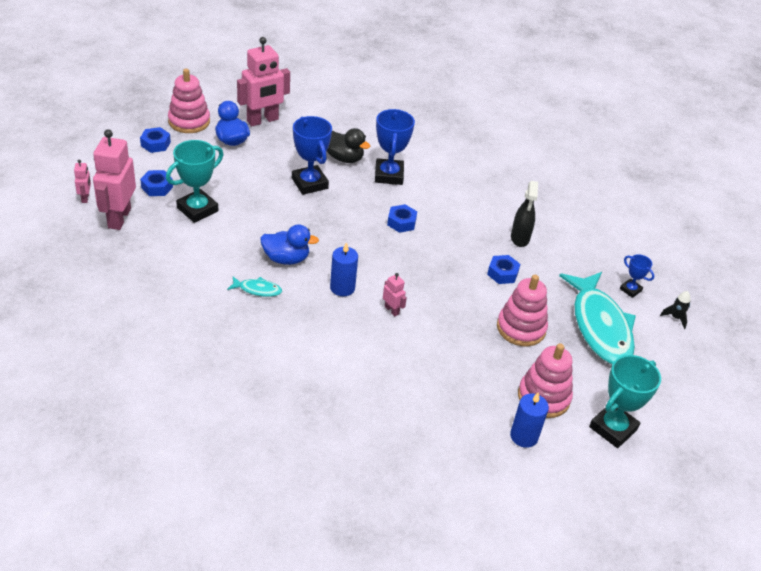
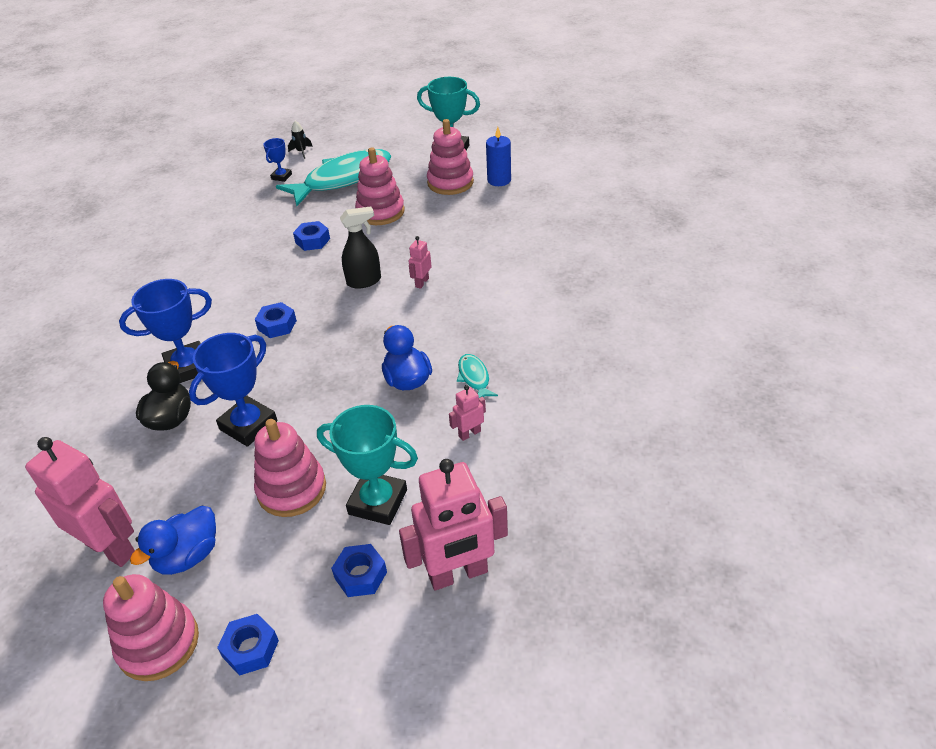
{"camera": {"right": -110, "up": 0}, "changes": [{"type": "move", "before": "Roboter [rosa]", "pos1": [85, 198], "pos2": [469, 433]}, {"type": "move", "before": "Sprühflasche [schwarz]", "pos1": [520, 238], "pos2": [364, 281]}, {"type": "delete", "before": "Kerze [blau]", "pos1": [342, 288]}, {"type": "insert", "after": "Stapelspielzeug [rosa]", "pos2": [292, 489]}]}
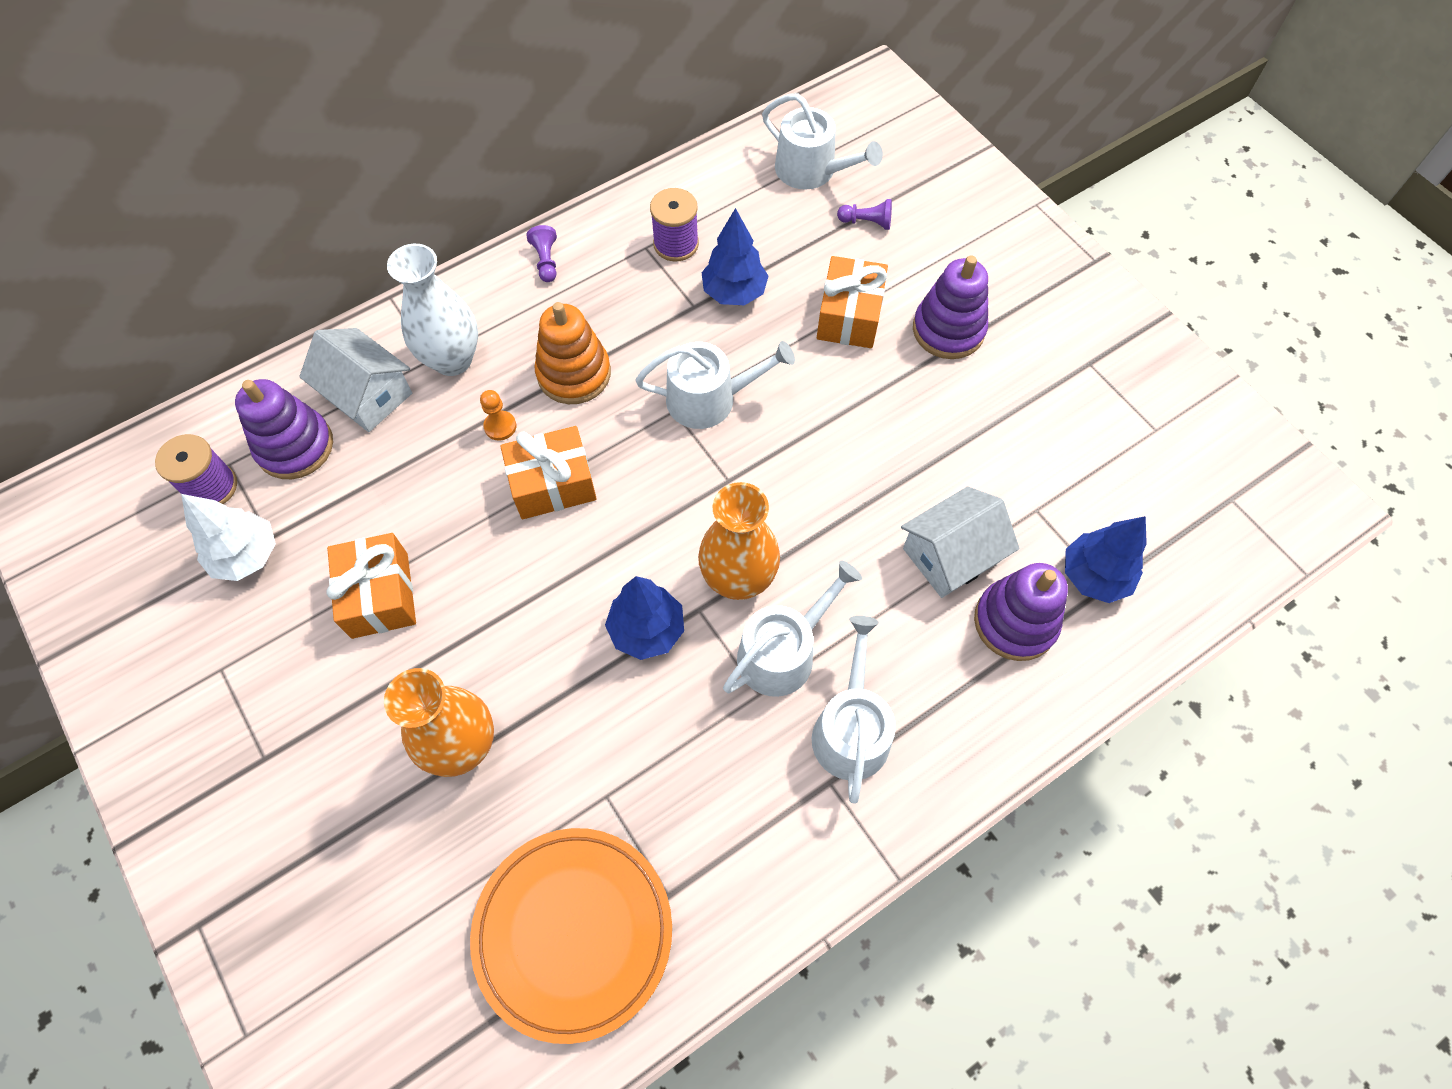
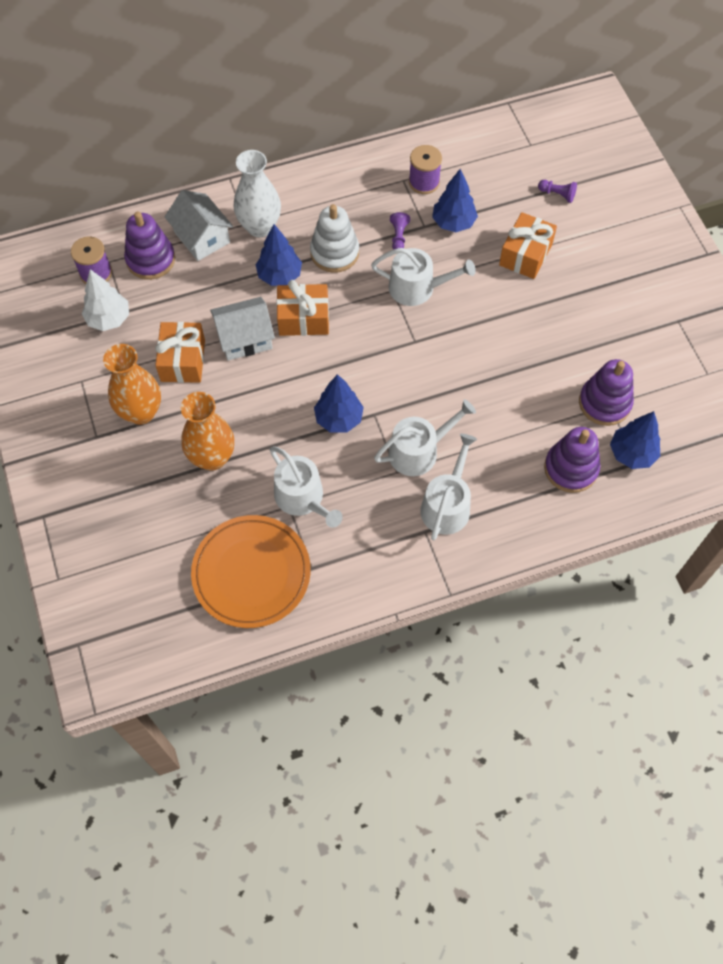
{"camera": {"right": 15, "up": 0}, "changes": [{"type": "move", "before": "Gießkanne [weiß]", "pos1": [812, 171], "pos2": [303, 498]}, {"type": "move", "before": "Bauer [lila]", "pos1": [546, 261], "pos2": [398, 236]}, {"type": "move", "before": "Stapelspielzeug [lila]", "pos1": [948, 330], "pos2": [604, 403]}, {"type": "recolor", "before": "Stapelspielzeug [orange]", "after": "Stapelspielzeug [weiß]", "pos1": [574, 374], "pos2": [334, 253]}, {"type": "replace", "before": "Bauer [orange]", "after": "Baum [blau]", "pos1": [500, 426], "pos2": [280, 275]}, {"type": "move", "before": "Vase [orange]", "pos1": [738, 579], "pos2": [141, 412]}, {"type": "move", "before": "Haus [weiß]", "pos1": [950, 555], "pos2": [244, 338]}]}
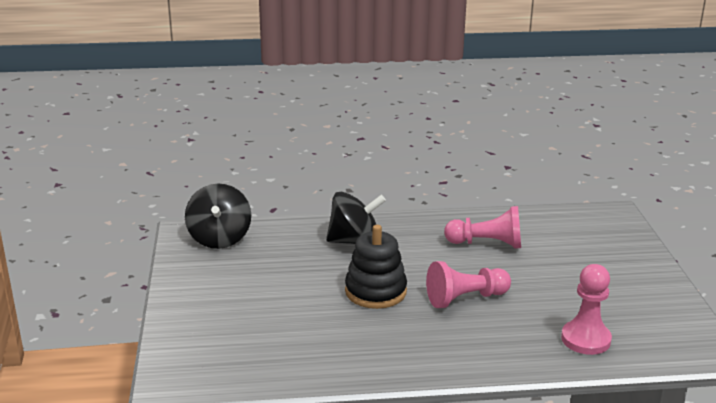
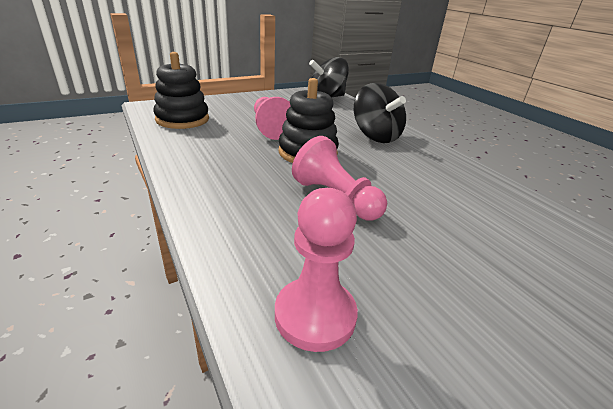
{"camera": {"right": 65, "up": 5}, "changes": [{"type": "move", "before": "Bauer [rosa]", "pos1": [487, 243], "pos2": [270, 128]}, {"type": "insert", "after": "Stapelspielzeug [schwarz]", "pos2": [182, 119]}]}
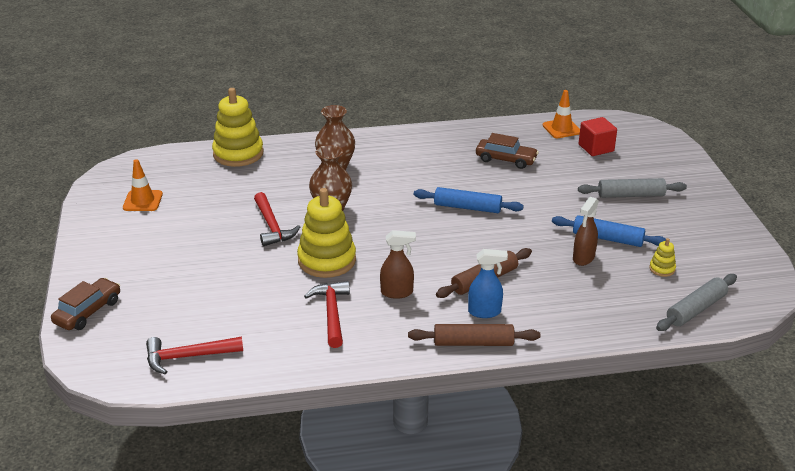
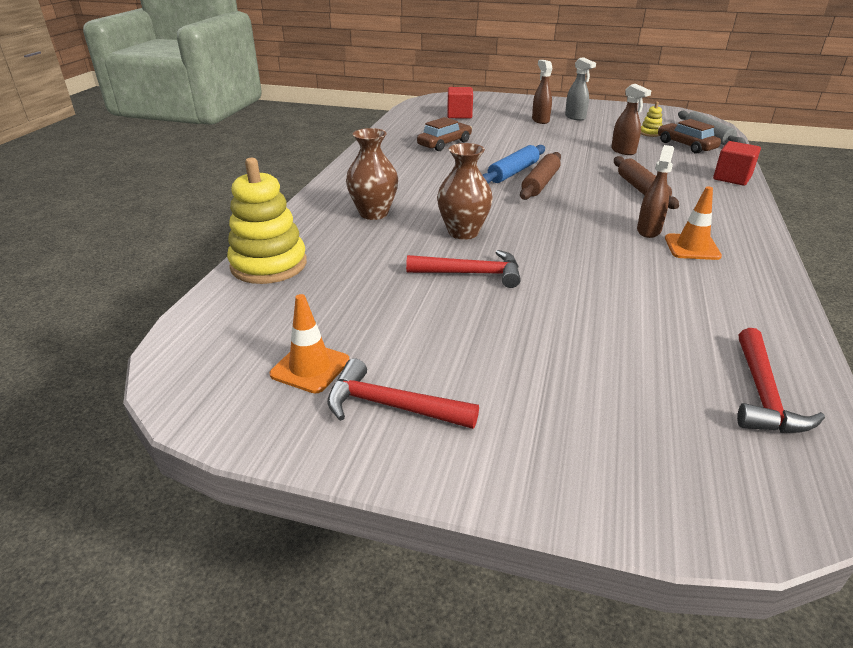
{"camera": {"right": -65, "up": 0}, "changes": [{"type": "move", "before": "Leitkegel [orange]", "pos1": [561, 129], "pos2": [692, 247]}, {"type": "replace", "before": "Nudelholz [grau]", "after": "Sprühflasche [braun]", "pos1": [630, 195], "pos2": [540, 120]}, {"type": "delete", "before": "Stapelspielzeug [gelb]", "pos1": [327, 260]}, {"type": "delete", "before": "Nudelholz [blau]", "pos1": [607, 238]}, {"type": "delete", "before": "Sprühflasche [blau]", "pos1": [485, 312]}, {"type": "move", "before": "Auto [braun]", "pos1": [88, 312], "pos2": [686, 145]}, {"type": "move", "before": "Hammer [rot]", "pos1": [331, 313], "pos2": [391, 406]}, {"type": "move", "before": "Nudelholz [braun]", "pos1": [473, 343], "pos2": [540, 183]}, {"type": "insert", "after": "Sprühflasche [grau]", "pos2": [575, 117]}, {"type": "insert", "after": "Kubus [rot]", "pos2": [732, 178]}]}
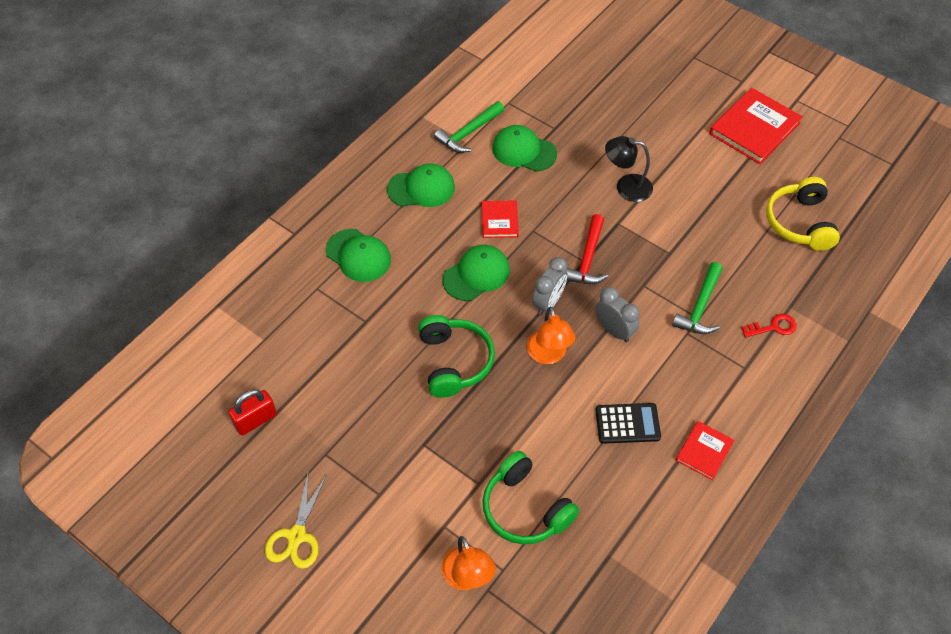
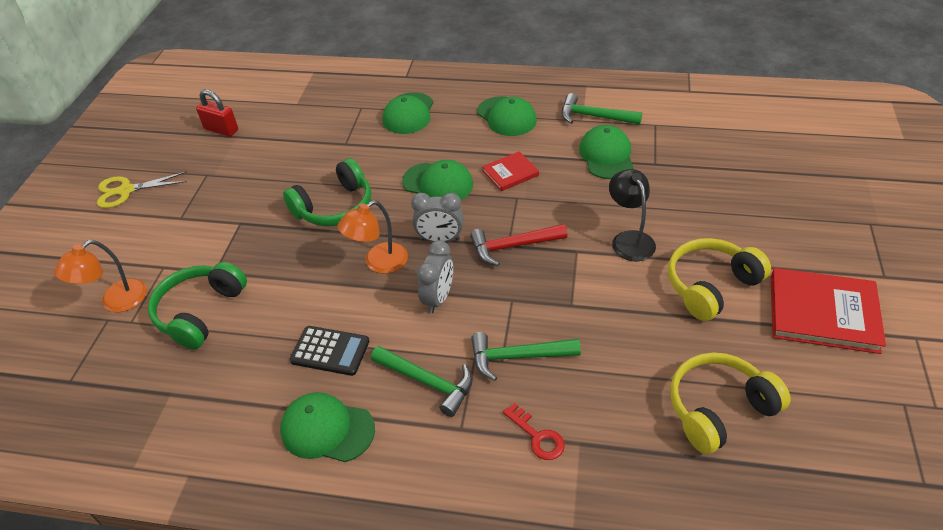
{"camera": {"right": 65, "up": -10}, "changes": [{"type": "rotate", "before": "Taschenrechner [schwarz]", "pos1": [627, 423], "pos2": [330, 351], "turn": -45}, {"type": "replace", "before": "Buch [rot]", "after": "Kappe [grün]", "pos1": [704, 451], "pos2": [327, 429]}, {"type": "insert", "after": "Kopfhörer [gelb]", "pos2": [710, 286]}, {"type": "insert", "after": "Hammer [grün]", "pos2": [427, 382]}]}
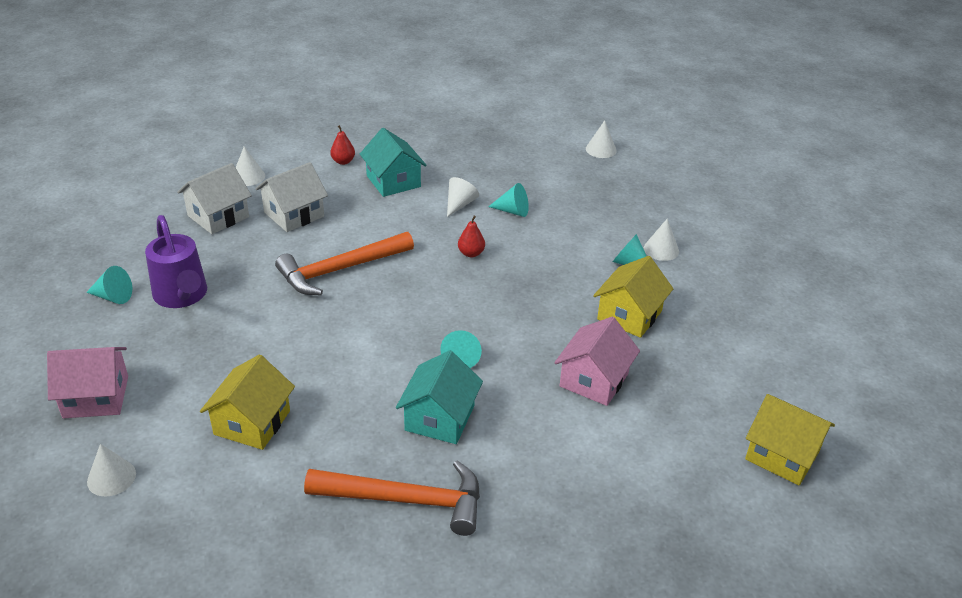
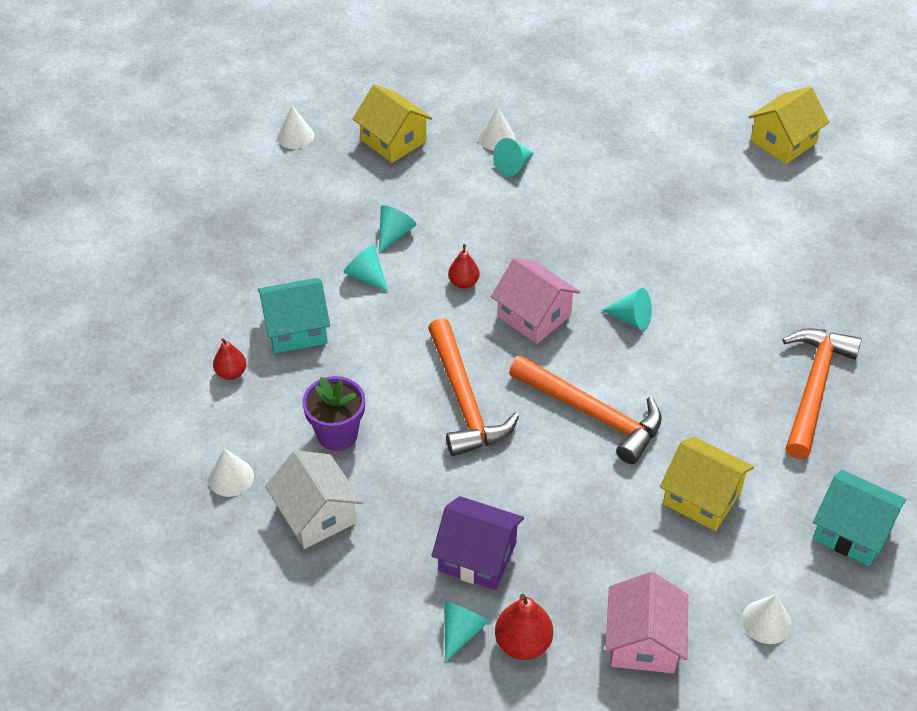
{"camera": {"right": -75, "up": 10}, "changes": [{"type": "replace", "before": "Haus [weiß]", "after": "Blumentopf [lila]", "pos1": [294, 214], "pos2": [337, 434]}, {"type": "recolor", "before": "Kegel [weiß]", "after": "Kegel [türkis]", "pos1": [460, 204], "pos2": [366, 276]}, {"type": "replace", "before": "Gießkanne [lila]", "after": "Haus [lila]", "pos1": [182, 296], "pos2": [477, 556]}, {"type": "move", "before": "Haus [gelb]", "pos1": [629, 315], "pos2": [393, 141]}, {"type": "move", "before": "Haus [rosa]", "pos1": [594, 380], "pos2": [534, 316]}, {"type": "move", "before": "Haus [türkis]", "pos1": [439, 418], "pos2": [851, 531]}, {"type": "insert", "after": "Hammer [orange]", "pos2": [592, 414]}, {"type": "insert", "after": "Birne [rot]", "pos2": [523, 643]}]}
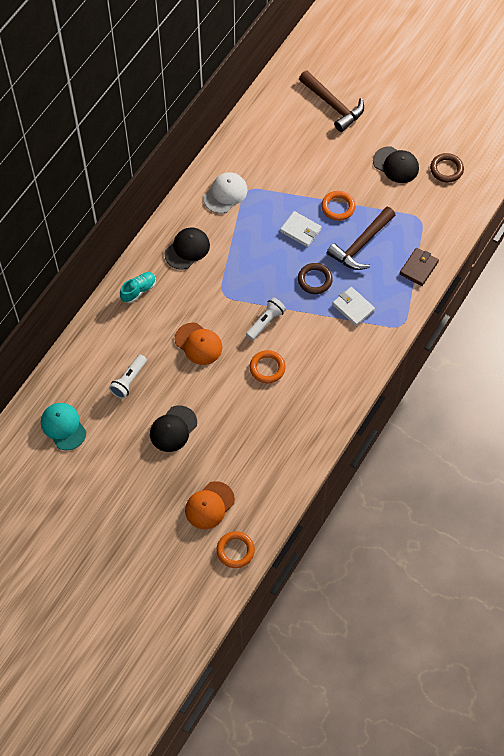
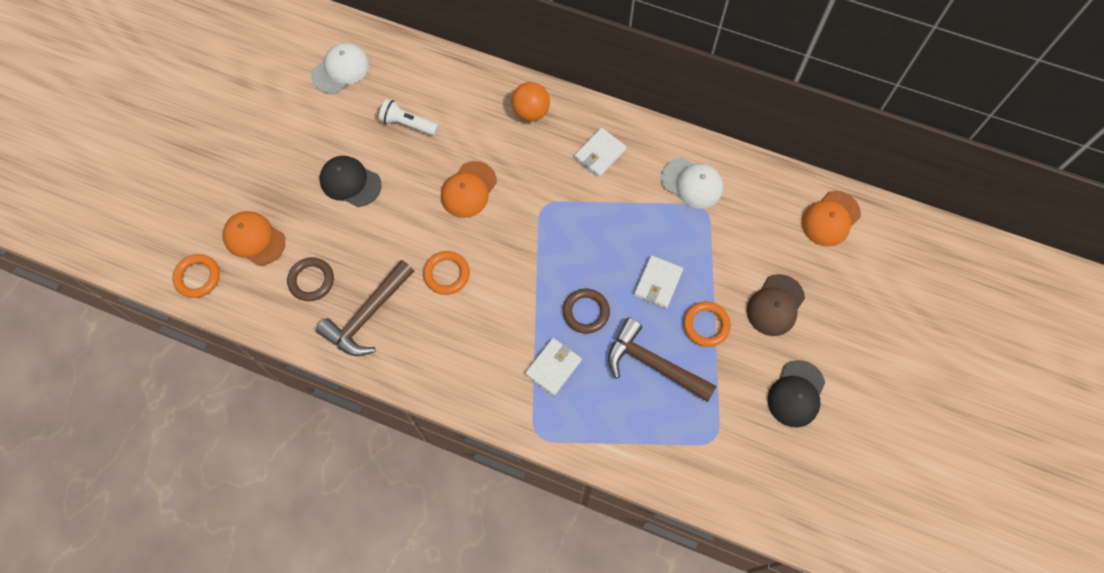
{"camera": {"right": 80, "up": 5}, "changes": [{"type": "move", "before": "Hammer [braun]", "pos1": [333, 105], "pos2": [367, 316]}, {"type": "move", "before": "Ring [braun]", "pos1": [446, 169], "pos2": [311, 280]}, {"type": "replace", "before": "Kappe [schwarz]", "after": "Geldbörse [weiß]", "pos1": [187, 249], "pos2": [599, 154]}, {"type": "delete", "before": "Geldbörse [braun]", "pos1": [418, 268]}, {"type": "replace", "before": "Schuh [türkis]", "after": "Ball [orange]", "pos1": [138, 290], "pos2": [531, 112]}, {"type": "delete", "before": "Taschenlampe [weiß]", "pos1": [265, 322]}, {"type": "recolor", "before": "Kappe [türkis]", "after": "Kappe [weiß]", "pos1": [63, 426], "pos2": [340, 69]}, {"type": "insert", "after": "Kappe [orange]", "pos2": [830, 219]}, {"type": "insert", "after": "Kappe [braun]", "pos2": [775, 305]}]}
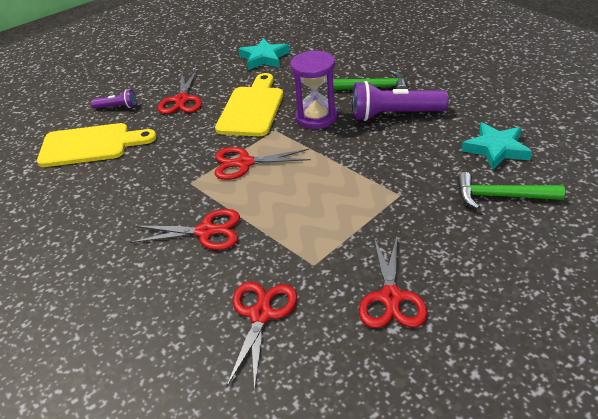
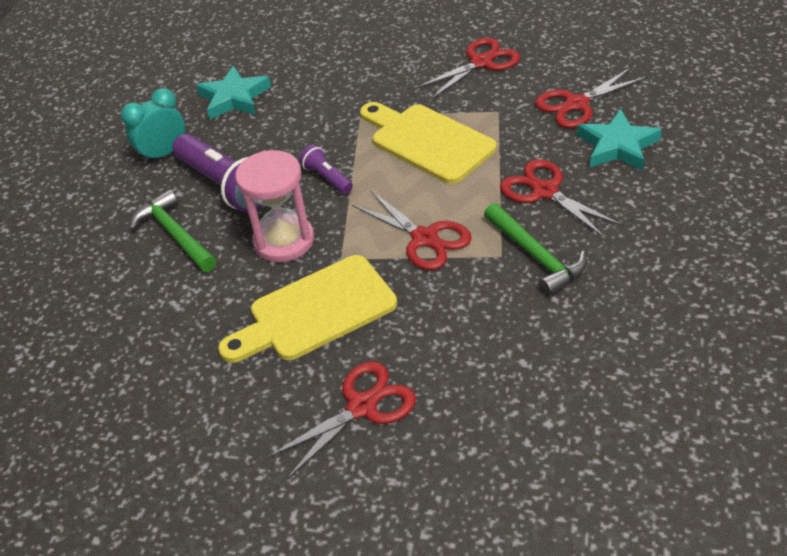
{"camera": {"right": -130, "up": 5}, "changes": [{"type": "move", "before": "Stern [türkis]", "pos1": [264, 58], "pos2": [617, 146]}, {"type": "recolor", "before": "Sanduhr [lila]", "after": "Sanduhr [rosa]", "pos1": [316, 117], "pos2": [284, 241]}, {"type": "move", "before": "Taschenlampe [lila]", "pos1": [117, 107], "pos2": [326, 178]}, {"type": "move", "before": "Schneidebrett [gelb]", "pos1": [90, 145], "pos2": [427, 141]}, {"type": "move", "before": "Hammer [grün]", "pos1": [501, 196], "pos2": [536, 256]}, {"type": "insert", "after": "Wecker [türkis]", "pos2": [164, 154]}]}
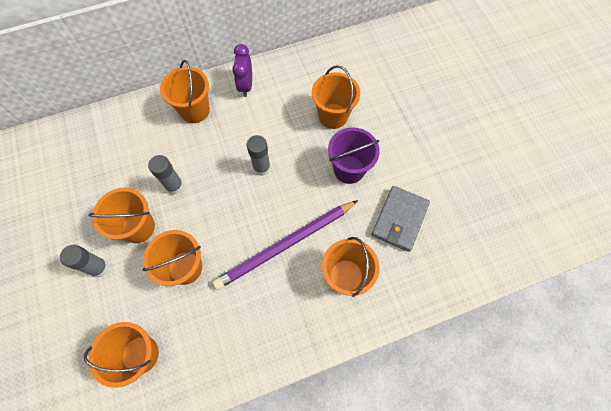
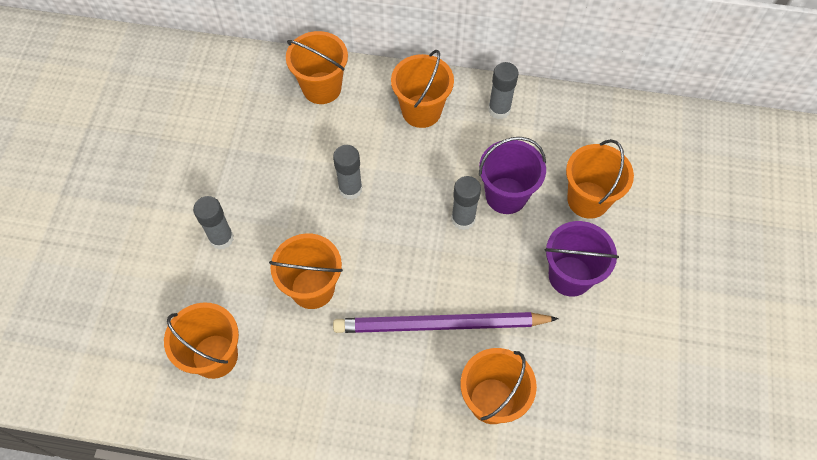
{"camera": {"right": 30, "up": -5}, "changes": [{"type": "replace", "before": "Wecker [lila]", "after": "Klebestift [grau]", "pos1": [246, 85], "pos2": [499, 109]}, {"type": "delete", "before": "Geldbörse [grau]", "pos1": [399, 219]}, {"type": "move", "before": "Eimer [orange]", "pos1": [138, 227], "pos2": [322, 88]}, {"type": "insert", "after": "Eimer [lila]", "pos2": [506, 195]}]}
